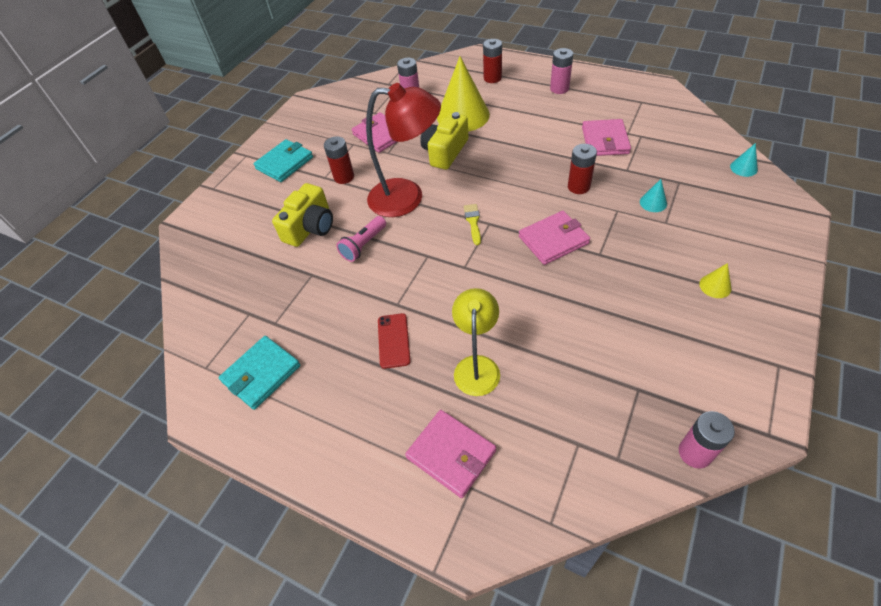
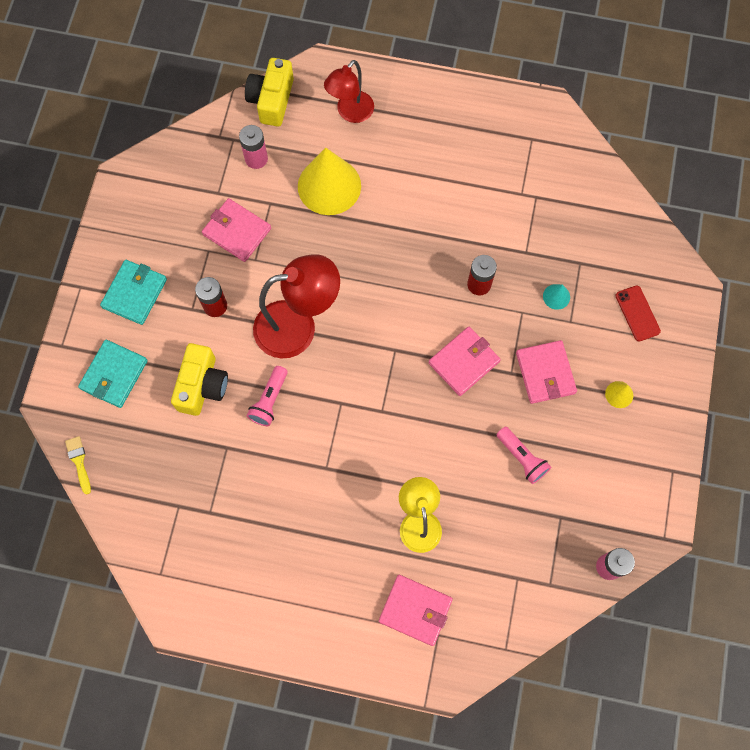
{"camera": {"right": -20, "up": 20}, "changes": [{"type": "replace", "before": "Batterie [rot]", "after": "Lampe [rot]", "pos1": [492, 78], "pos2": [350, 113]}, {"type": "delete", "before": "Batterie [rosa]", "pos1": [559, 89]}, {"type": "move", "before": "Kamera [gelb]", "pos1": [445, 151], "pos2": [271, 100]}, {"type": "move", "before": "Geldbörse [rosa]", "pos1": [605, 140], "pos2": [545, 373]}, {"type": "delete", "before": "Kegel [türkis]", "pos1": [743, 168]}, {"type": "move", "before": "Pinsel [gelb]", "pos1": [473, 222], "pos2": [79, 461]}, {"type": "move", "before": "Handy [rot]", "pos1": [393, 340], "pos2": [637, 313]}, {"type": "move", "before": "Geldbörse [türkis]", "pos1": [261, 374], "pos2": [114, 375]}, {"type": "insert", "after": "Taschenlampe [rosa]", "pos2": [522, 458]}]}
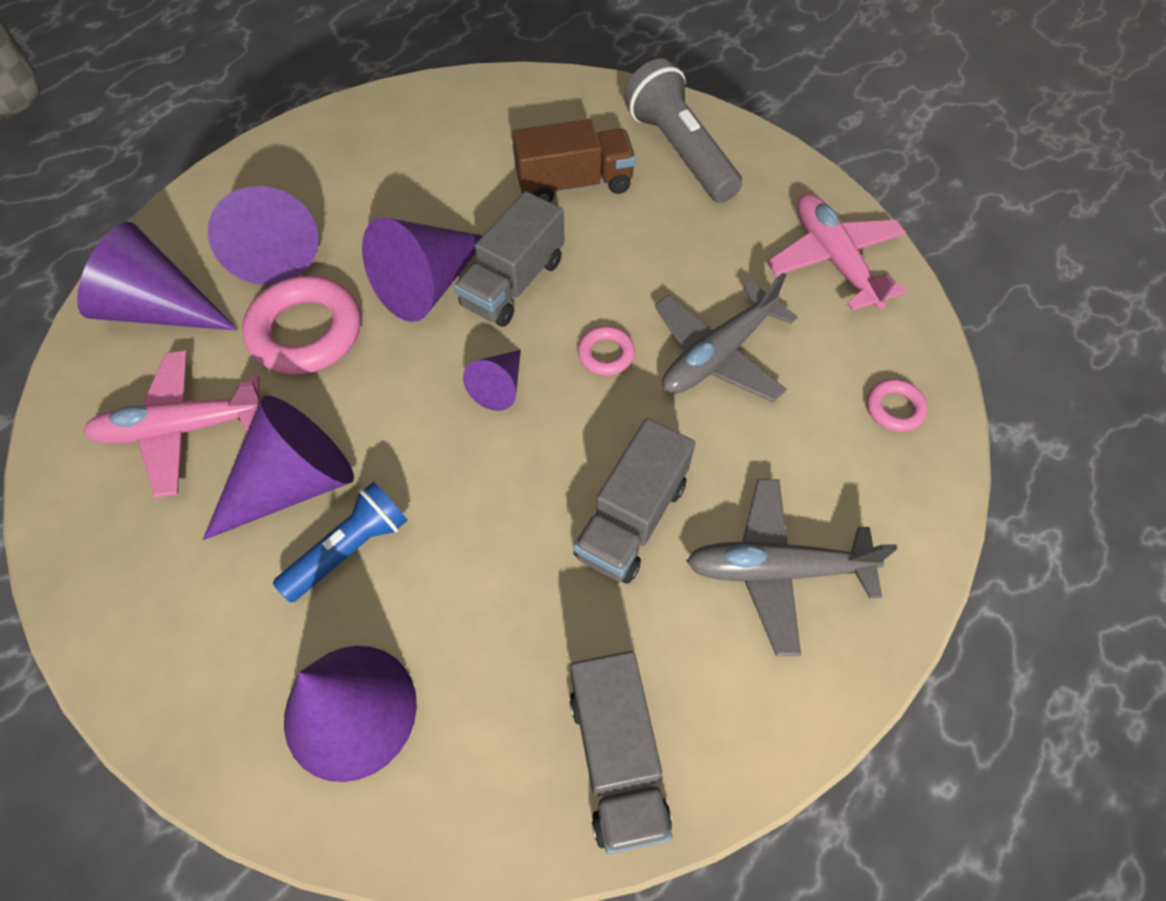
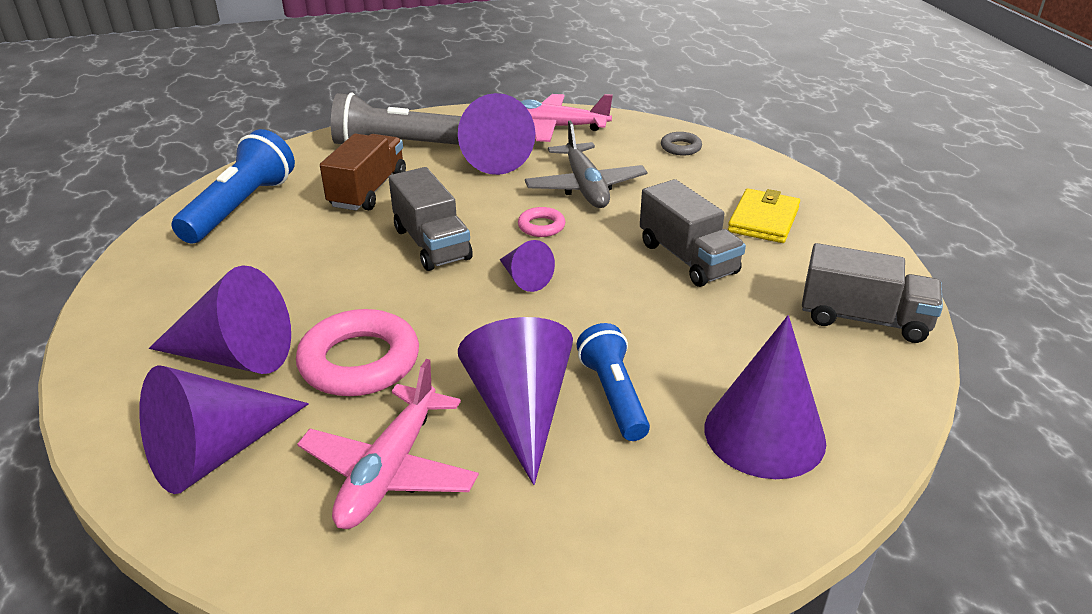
{"camera": {"right": -60, "up": -25}, "changes": [{"type": "move", "before": "Kegel [lila]", "pos1": [428, 284], "pos2": [492, 157]}, {"type": "recolor", "before": "Ring [rosa]", "after": "Ring [grau]", "pos1": [894, 408], "pos2": [680, 147]}, {"type": "replace", "before": "Flugzeug [grau]", "after": "Geldbörse [gelb]", "pos1": [776, 569], "pos2": [763, 220]}, {"type": "insert", "after": "Taschenlampe [blau]", "pos2": [240, 207]}]}
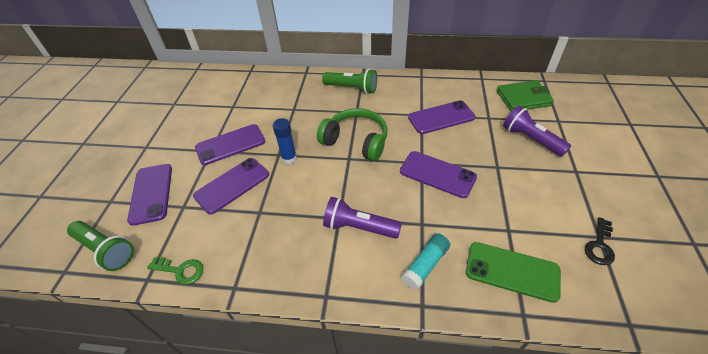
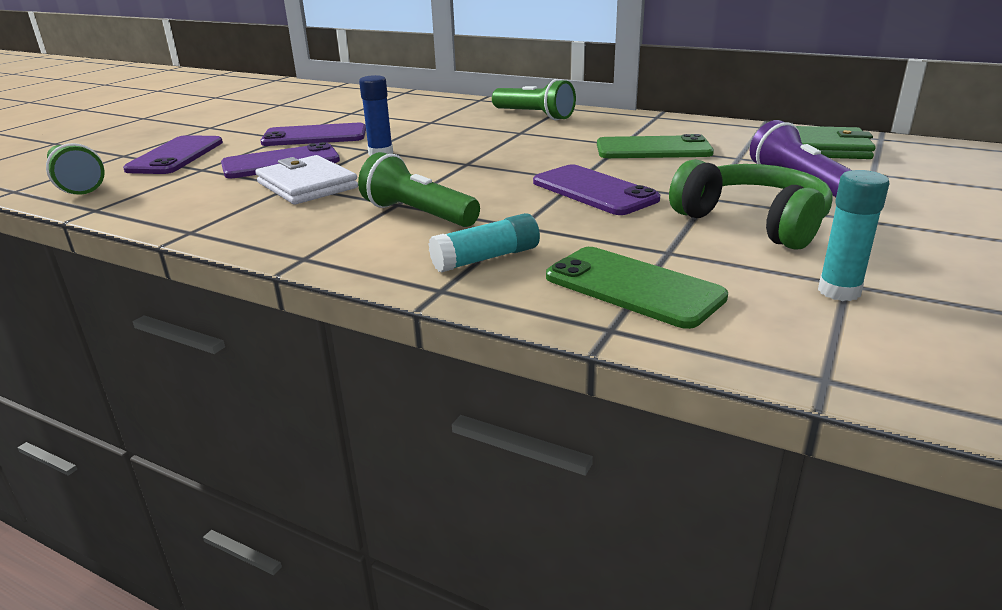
{"camera": {"right": 20, "up": -20}, "changes": [{"type": "recolor", "before": "Handy [lila]", "after": "Handy [grün]", "pos1": [441, 117], "pos2": [653, 149]}, {"type": "move", "before": "Kopfhörer [grün]", "pos1": [356, 141], "pos2": [753, 222]}, {"type": "recolor", "before": "Taschenlampe [lila]", "after": "Taschenlampe [grün]", "pos1": [359, 227], "pos2": [418, 214]}, {"type": "replace", "before": "Schlüssel [schwarz]", "after": "Klebestift [türkis]", "pos1": [599, 245], "pos2": [839, 291]}, {"type": "delete", "before": "Schlüssel [grün]", "pos1": [181, 270]}, {"type": "insert", "after": "Geldbörse [weiß]", "pos2": [307, 185]}]}
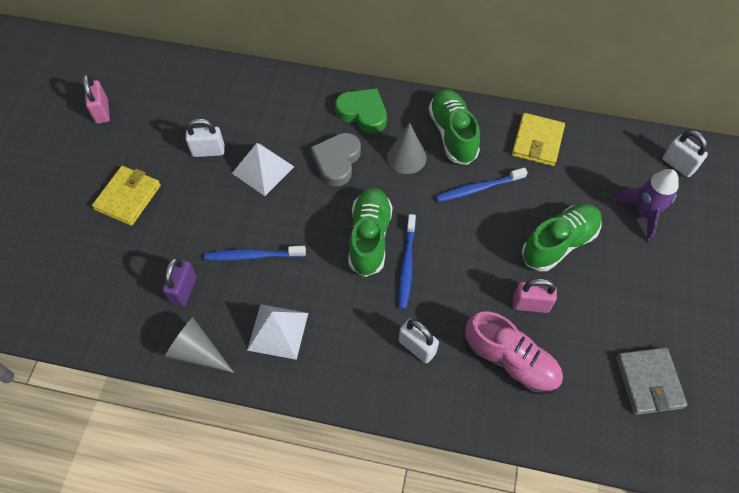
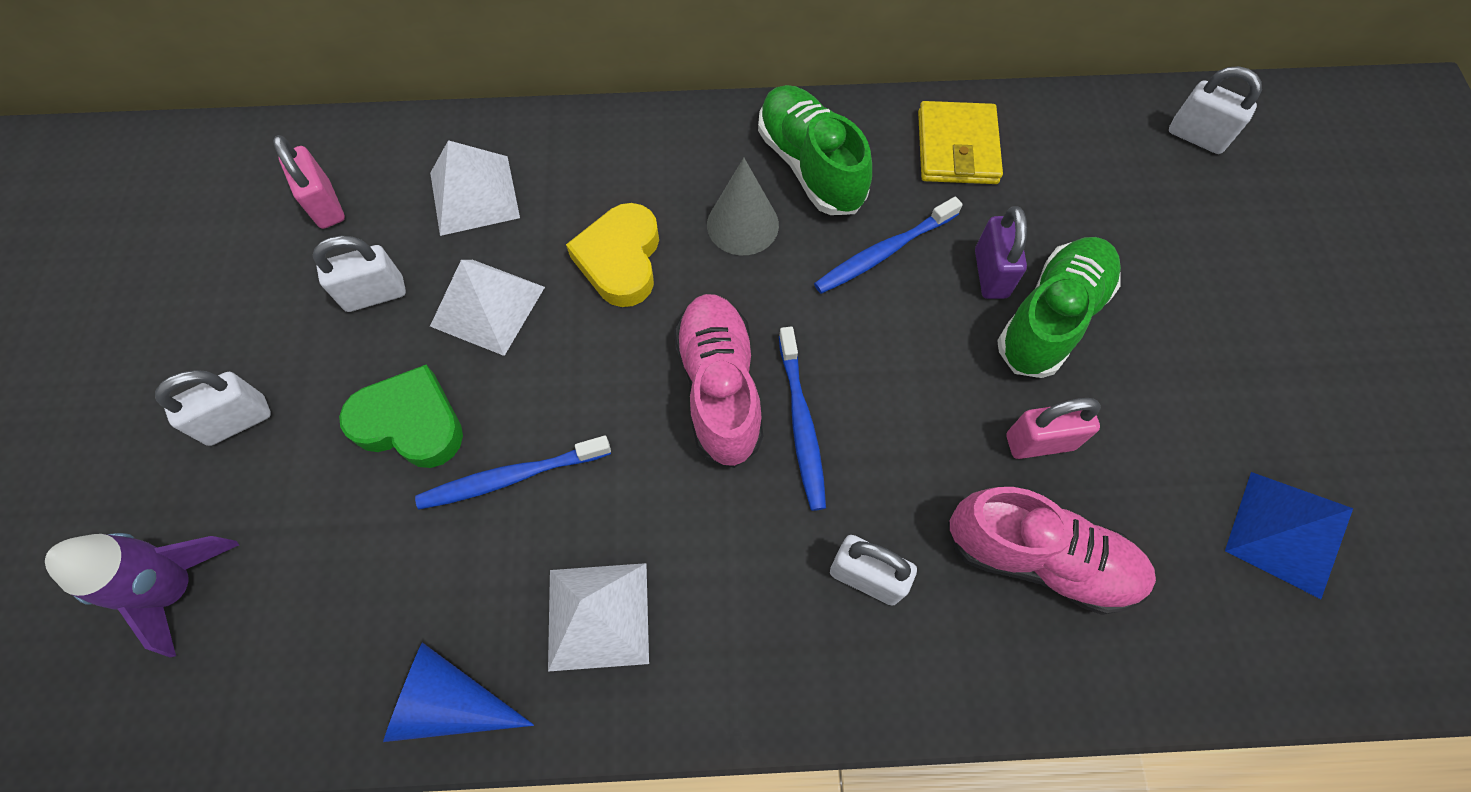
{"camera": {"right": -15, "up": 5}, "changes": [{"type": "move", "before": "Vorhängeschloss [rosa]", "pos1": [102, 111], "pos2": [325, 205]}, {"type": "move", "before": "Herz [grün]", "pos1": [363, 113], "pos2": [410, 423]}, {"type": "recolor", "before": "Herz [grau]", "after": "Herz [gelb]", "pos1": [337, 161], "pos2": [620, 260]}, {"type": "replace", "before": "Geldbörse [gelb]", "after": "Vorhängeschloss [weiß]", "pos1": [128, 197], "pos2": [237, 421]}, {"type": "move", "before": "Rakete [lila]", "pos1": [643, 214], "pos2": [177, 587]}, {"type": "recolor", "before": "Schuh [grün]", "after": "Schuh [rosa]", "pos1": [369, 238], "pos2": [719, 388]}, {"type": "move", "before": "Vorhängeschloss [lila]", "pos1": [184, 290], "pos2": [991, 274]}, {"type": "recolor", "before": "Kegel [grau]", "after": "Kegel [blau]", "pos1": [197, 351], "pos2": [450, 701]}, {"type": "replace", "before": "Geldbörse [grau]", "after": "Pyramide [blau]", "pos1": [648, 382], "pos2": [1284, 533]}, {"type": "insert", "after": "Pyramide [weiß]", "pos2": [474, 195]}]}
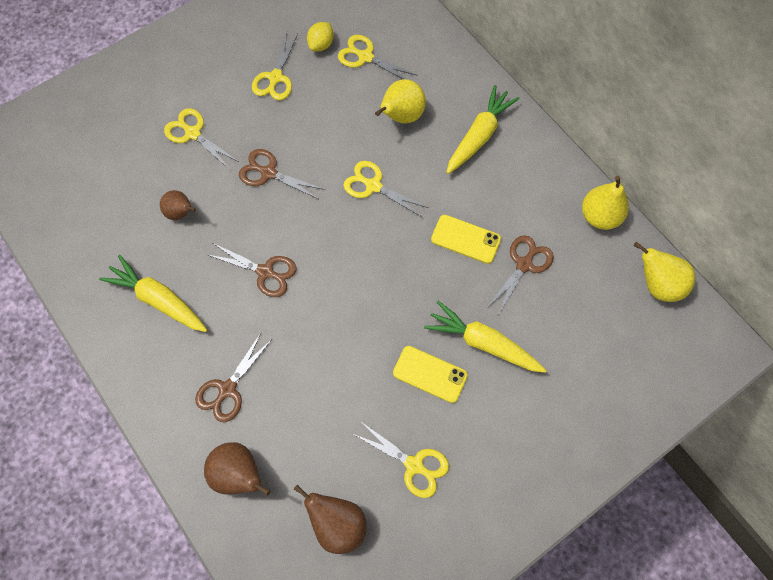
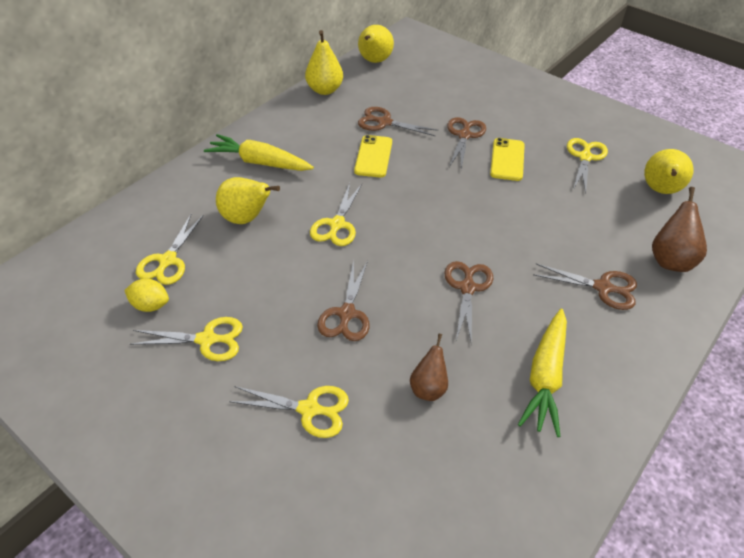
{"camera": {"right": -105, "up": -20}, "changes": [{"type": "rotate", "before": "Schere [gelb]", "pos1": [193, 133], "pos2": [309, 409], "turn": -105}, {"type": "replace", "before": "Karotte [gelb]", "after": "Schere [braun]", "pos1": [483, 343], "pos2": [464, 135]}, {"type": "recolor", "before": "Birne [braun]", "after": "Birne [gelb]", "pos1": [337, 524], "pos2": [660, 190]}]}
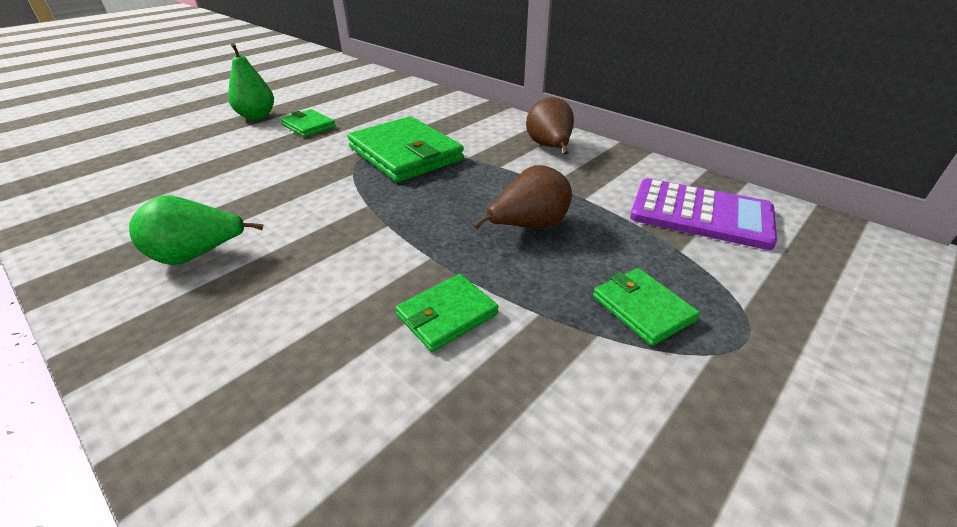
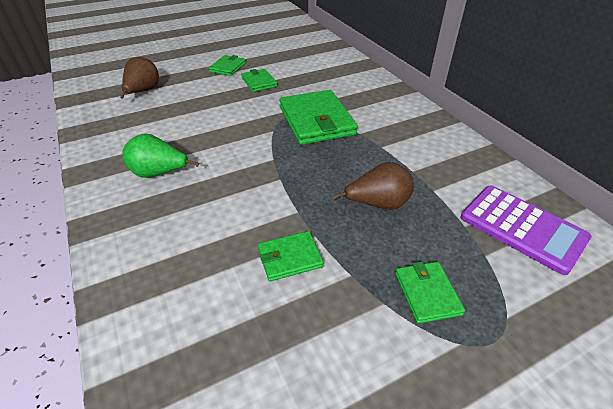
{"camera": {"right": 20, "up": 5}, "changes": [{"type": "replace", "before": "Birne [grün]", "after": "Geldbörse [grün]", "pos1": [257, 116], "pos2": [228, 67]}, {"type": "move", "before": "Birne [braun]", "pos1": [550, 148], "pos2": [143, 92]}]}
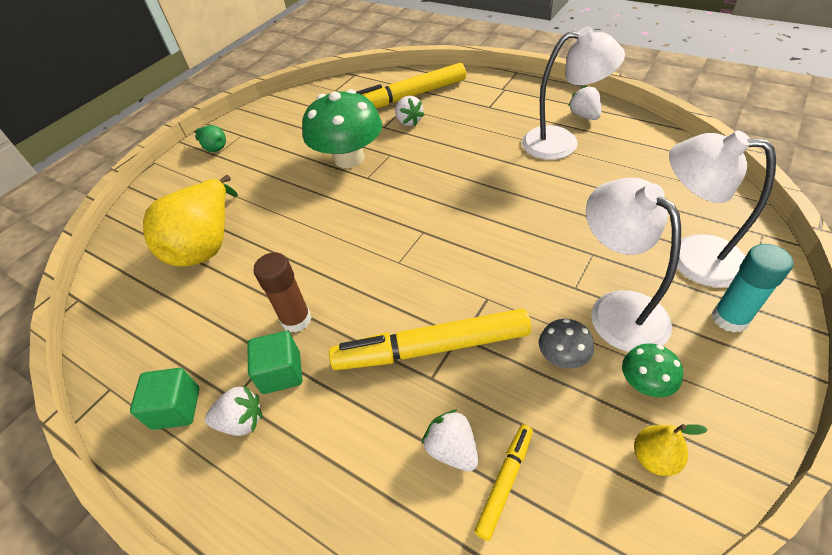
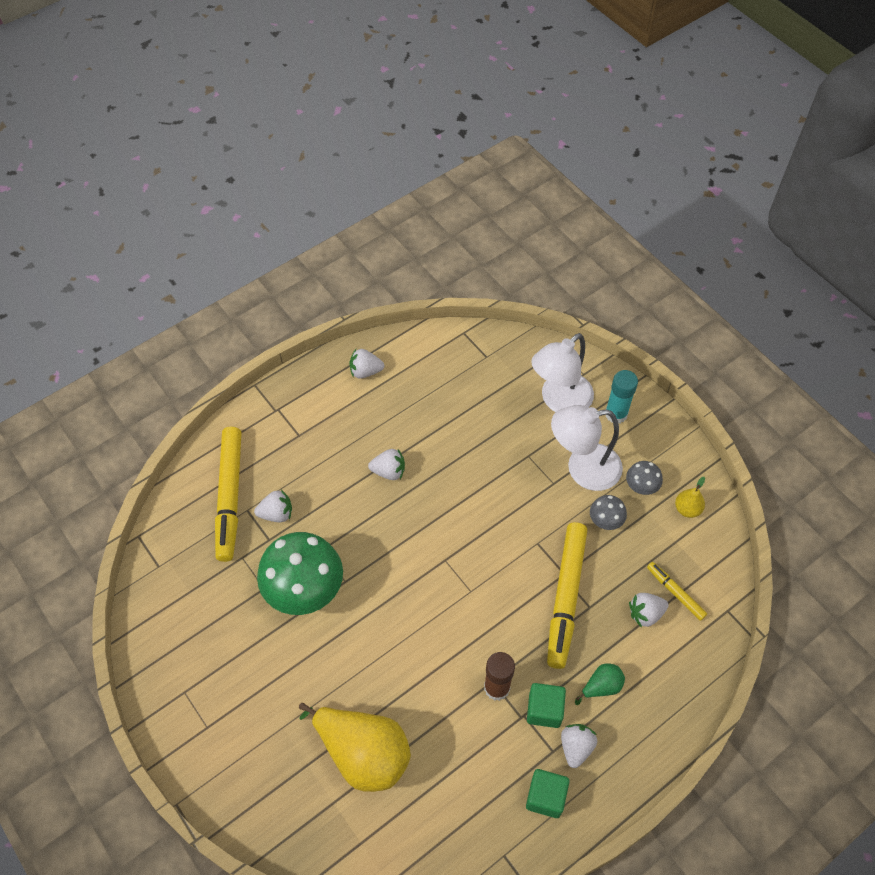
{"camera": {"right": -75, "up": 10}, "changes": [{"type": "delete", "before": "Lampe [weiß]", "pos1": [562, 142]}, {"type": "move", "before": "Birne [grün]", "pos1": [214, 148], "pos2": [601, 687]}, {"type": "recolor", "before": "Pilz [grün]", "after": "Pilz [grau]", "pos1": [645, 383], "pos2": [641, 486]}, {"type": "insert", "after": "Erdbeere [weiß]", "pos2": [389, 471]}]}
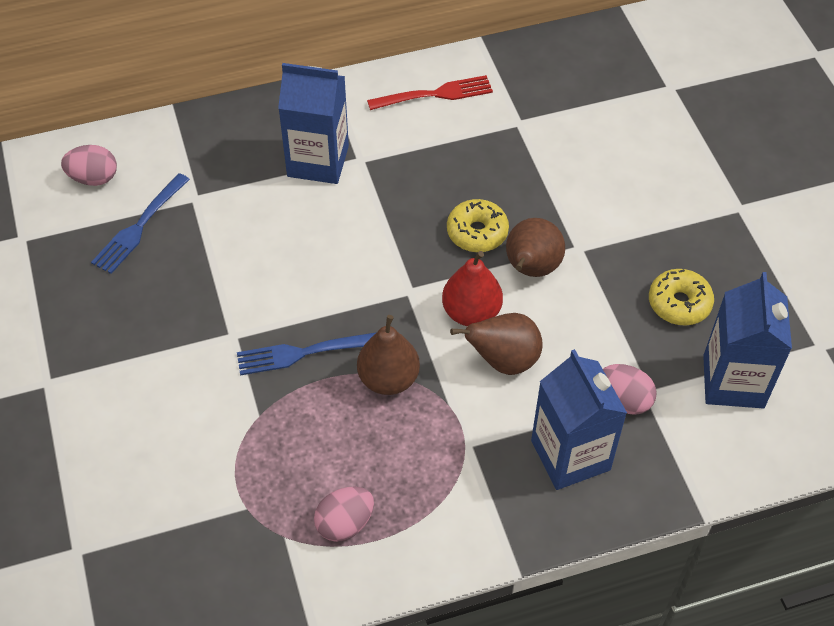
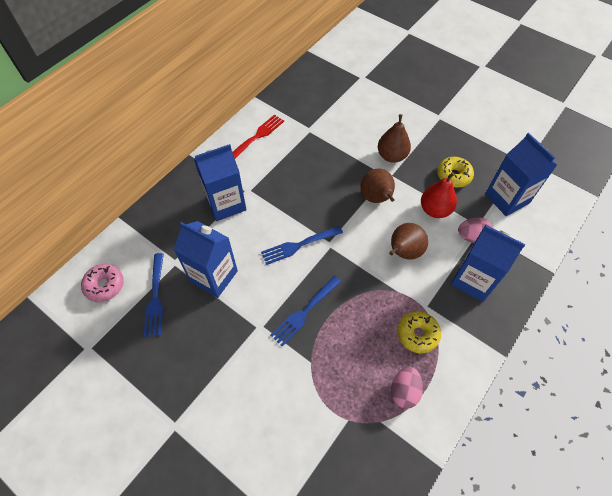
{"camera": {"right": -35, "up": 5}, "changes": [{"type": "replace", "before": "Ei [rosa]", "after": "Donut [rosa]", "pos1": [94, 178], "pos2": [105, 285]}, {"type": "move", "before": "Donut [gelb]", "pos1": [477, 232], "pos2": [417, 334]}, {"type": "move", "before": "Birne [rot]", "pos1": [471, 313], "pos2": [435, 210]}, {"type": "move", "before": "Birne [braun]", "pos1": [388, 379], "pos2": [391, 156]}, {"type": "insert", "after": "Getränkekarton [blau]", "pos2": [214, 276]}, {"type": "insert", "after": "Gabel [blau]", "pos2": [299, 245]}]}
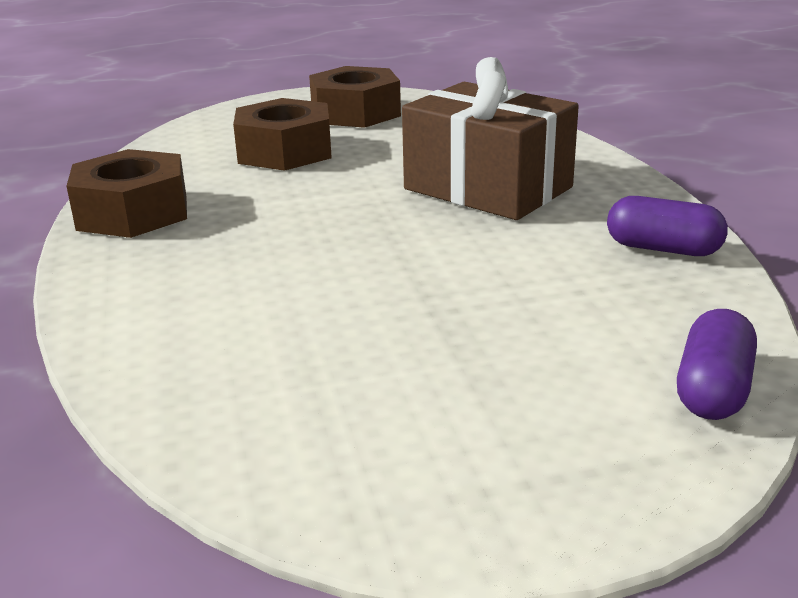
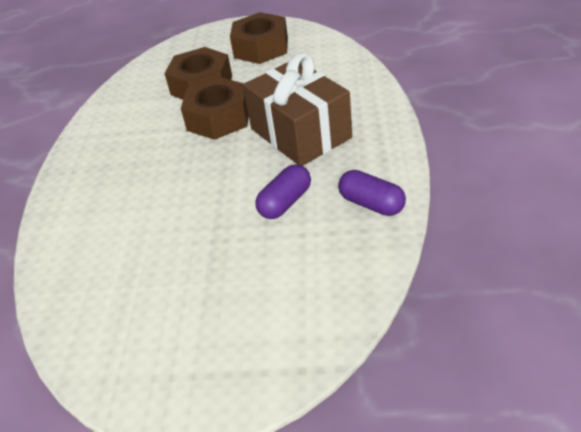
{"camera": {"right": 20, "up": 15}, "changes": [{"type": "move", "before": "Sechskantmutter [braun]", "pos1": [133, 213], "pos2": [219, 118]}, {"type": "move", "before": "Kapsel [lila]", "pos1": [713, 390], "pos2": [285, 202]}]}
